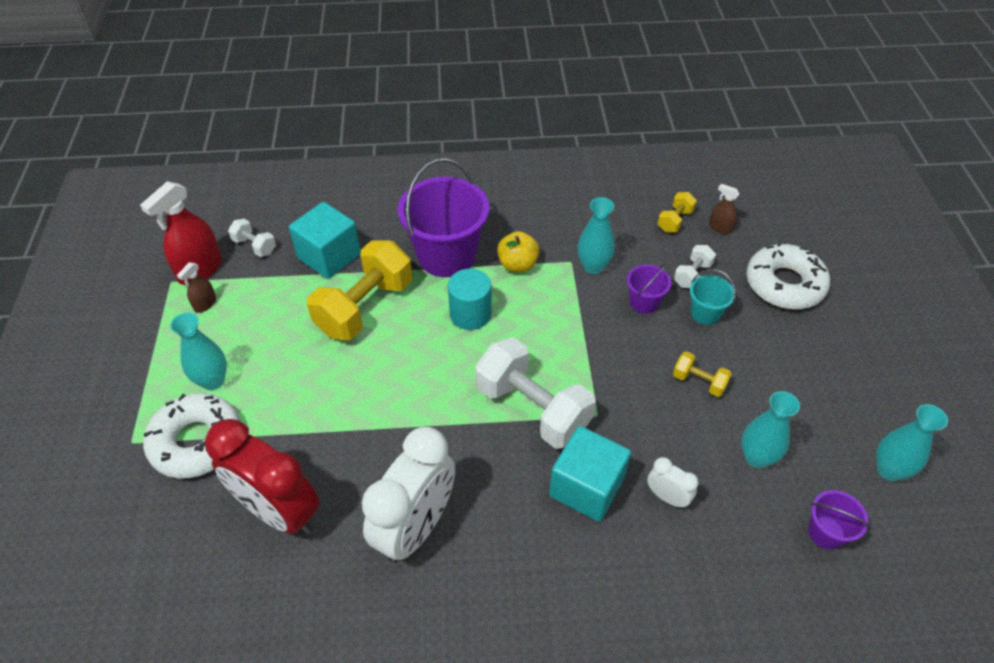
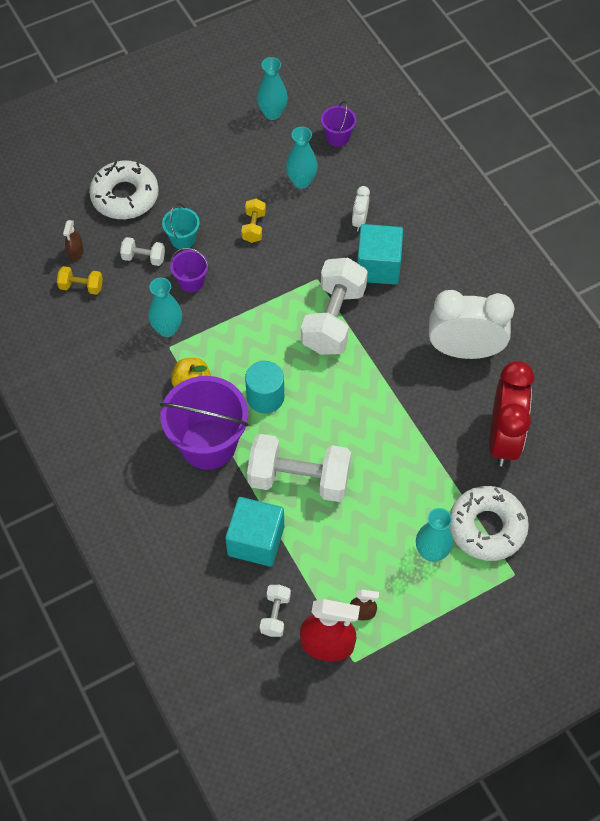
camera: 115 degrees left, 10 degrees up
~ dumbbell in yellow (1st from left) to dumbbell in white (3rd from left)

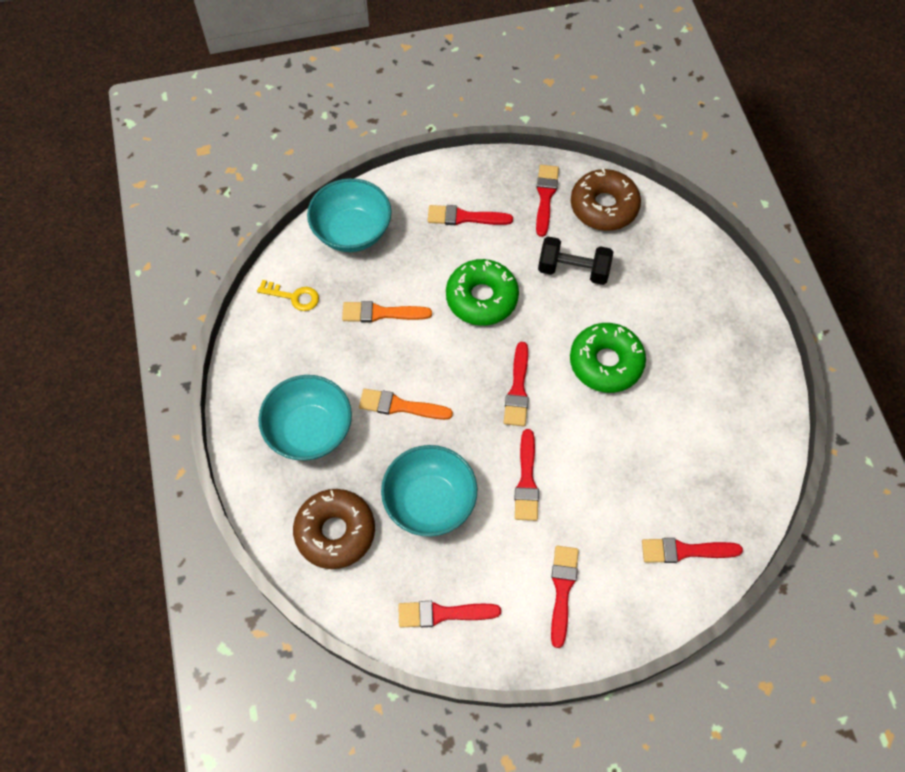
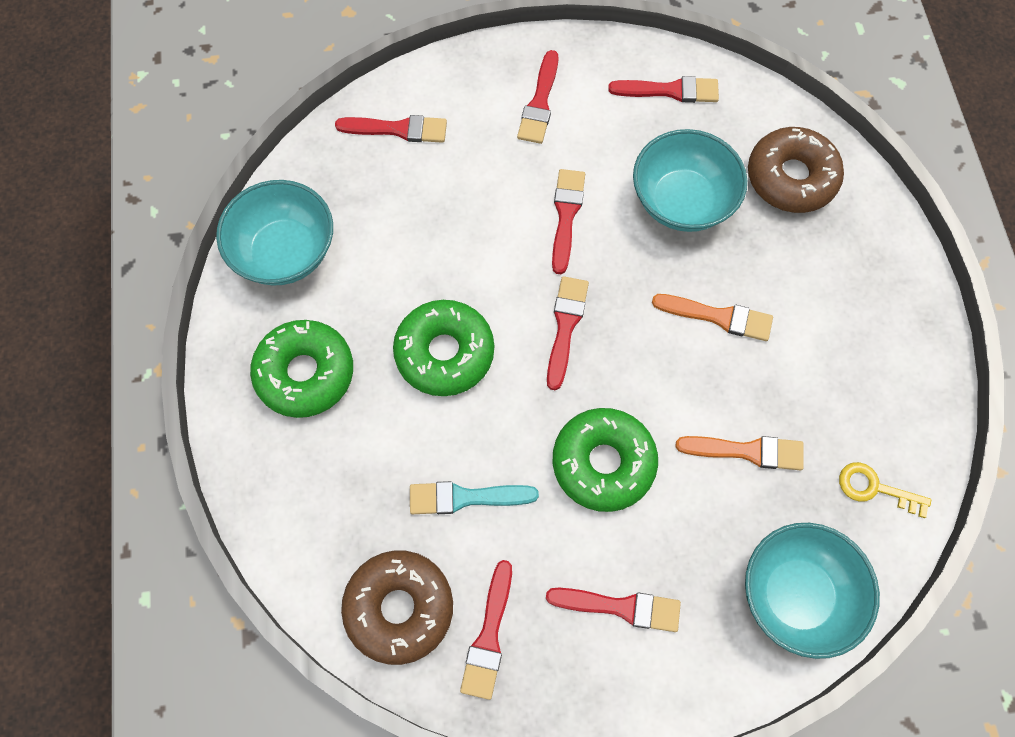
camera: 175 degrees left, 5 degrees up
~ bowl in turquoise (1st from left)
~ dumbbell in black to brush in turquoise
+ donut in green (1st from left)

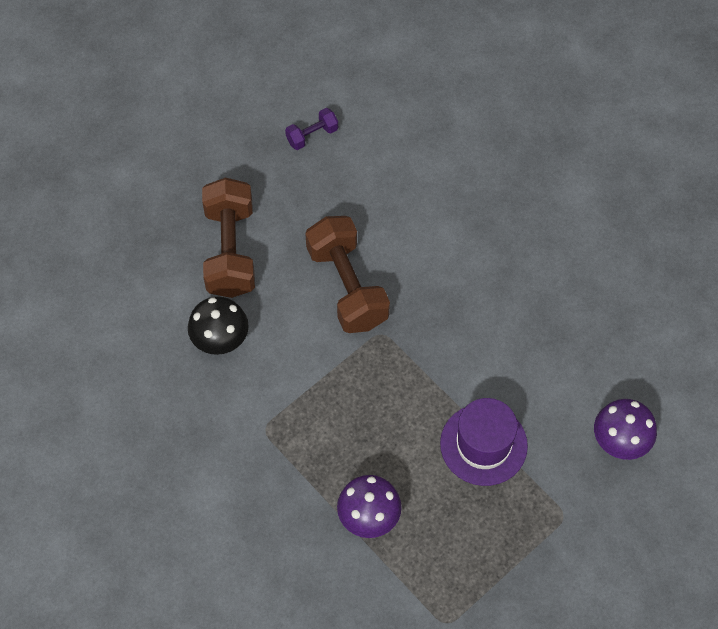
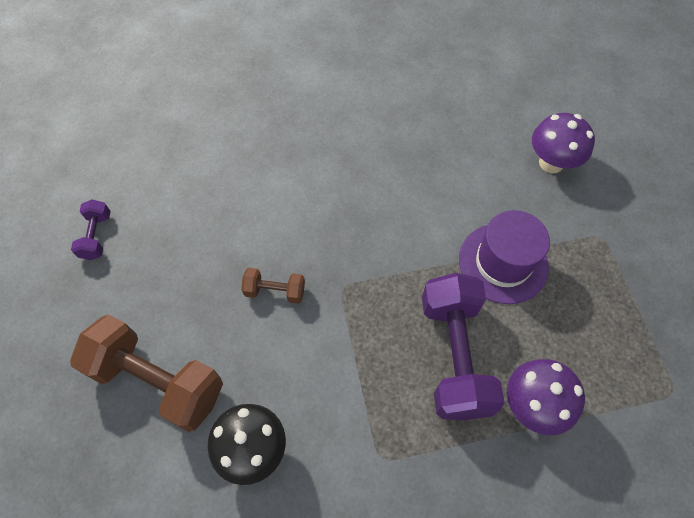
camera: 60 degrees left, 0 degrees up
~ dumbbell in brown (2nd from left) x0.47
+ dumbbell in purple (2nd from left)

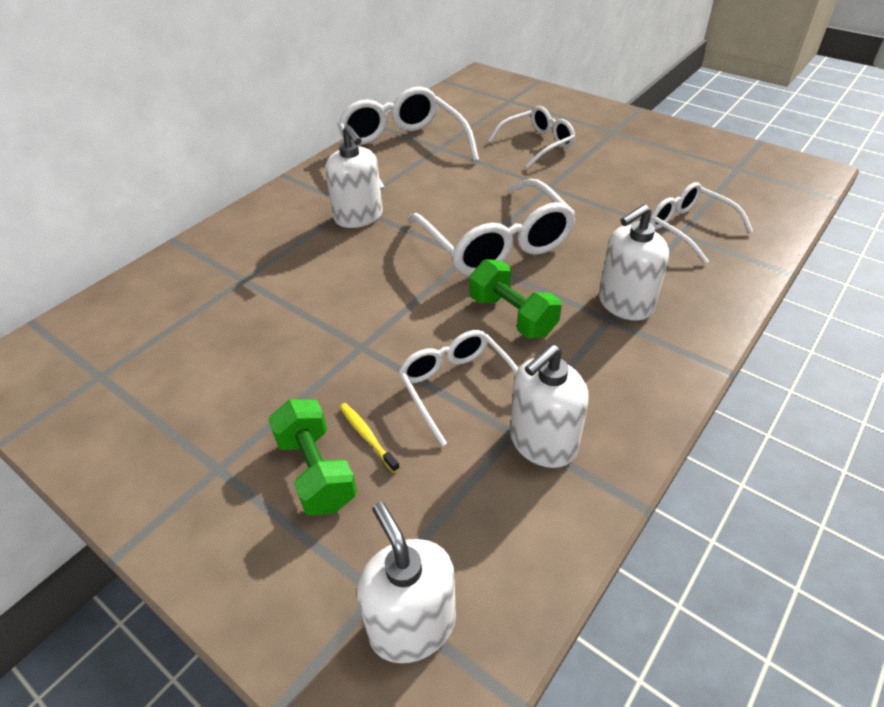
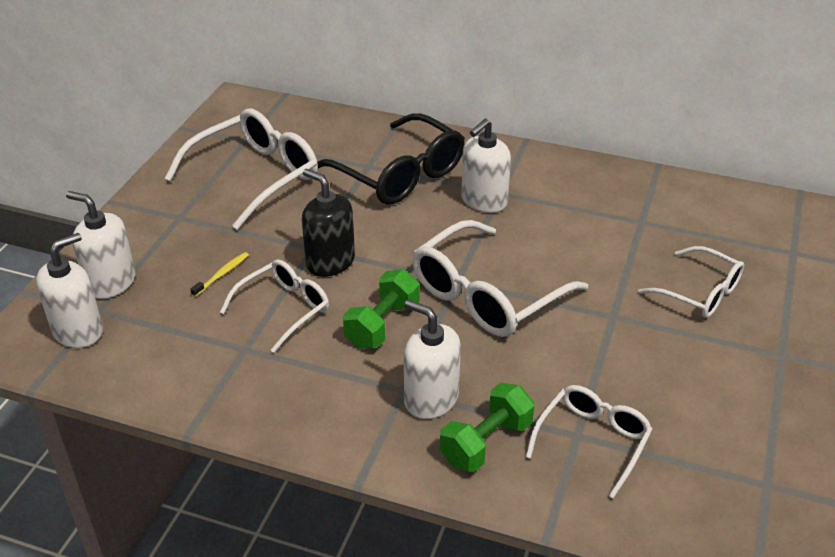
camera: 70 degrees right, 5 degrees down
~ dumbbell in green (1st from left in the first image) to dumbbell in green (2nd from left)
~ glasses in white (1st from left)
~ soap dispenser in white (3rd from left in the first image) to soap dispenser in white (2nd from left)
+ soap dispenser in black
+ glasses in black

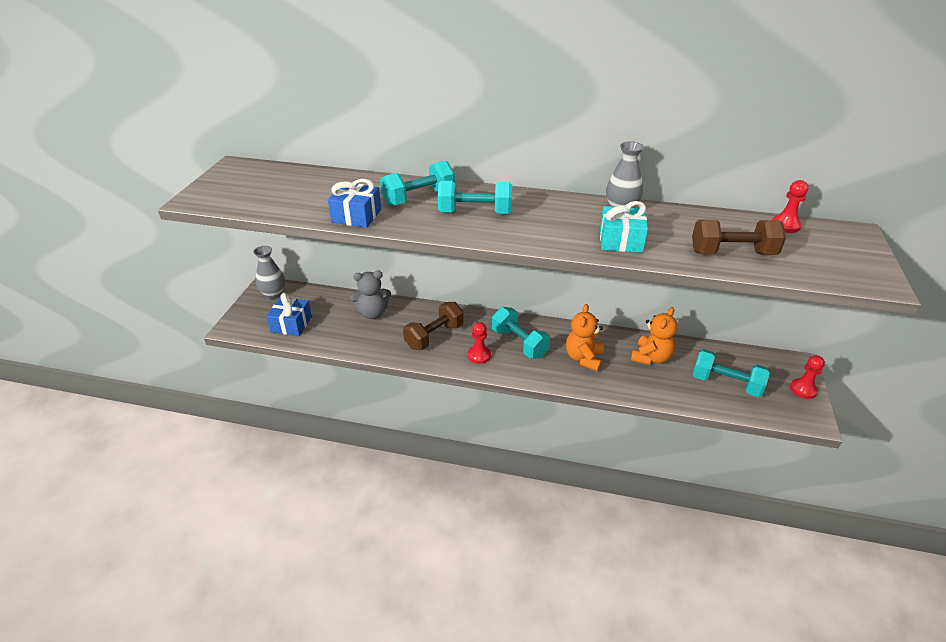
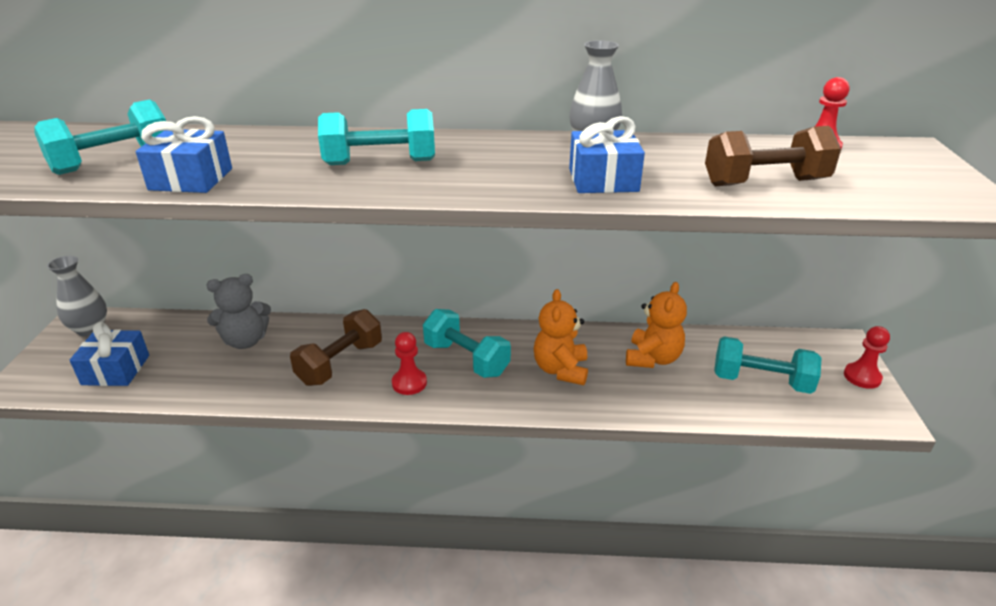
camera: 10 degrees left, 5 degrees down
~ dumbbell in turquoise (1st from left)
~ gift in turquoise to gift in blue (3rd from left)

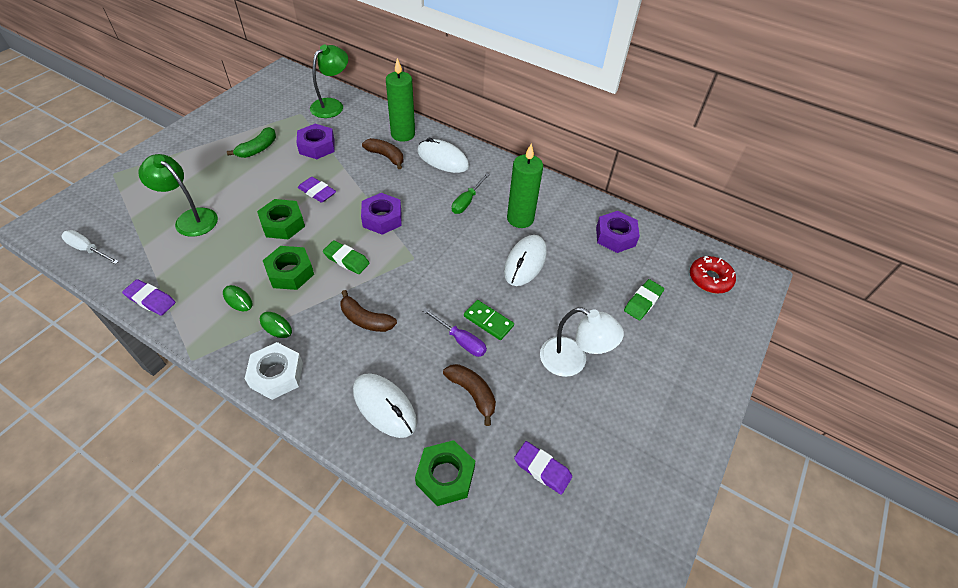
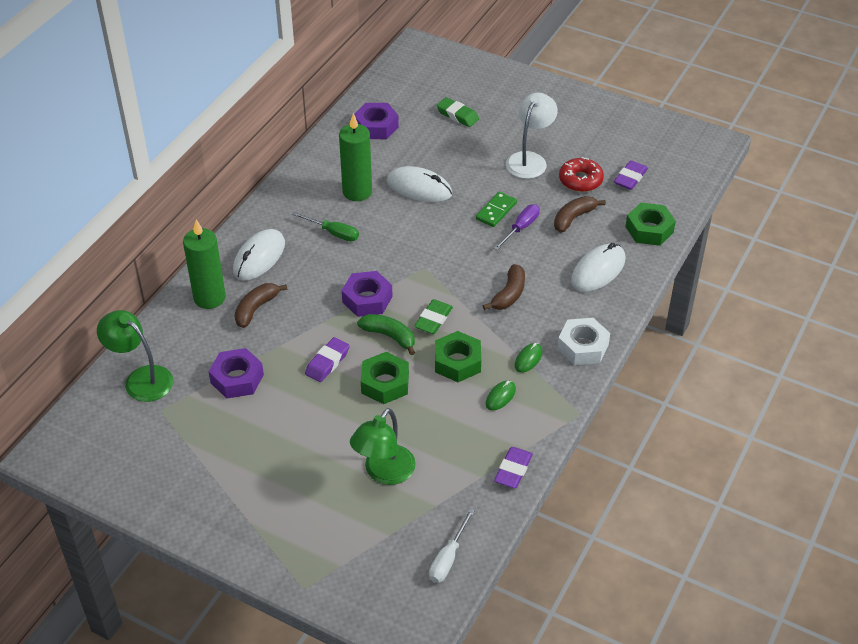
camera: 90 degrees left, 5 degrees down
~ banana in green
~ donut in red

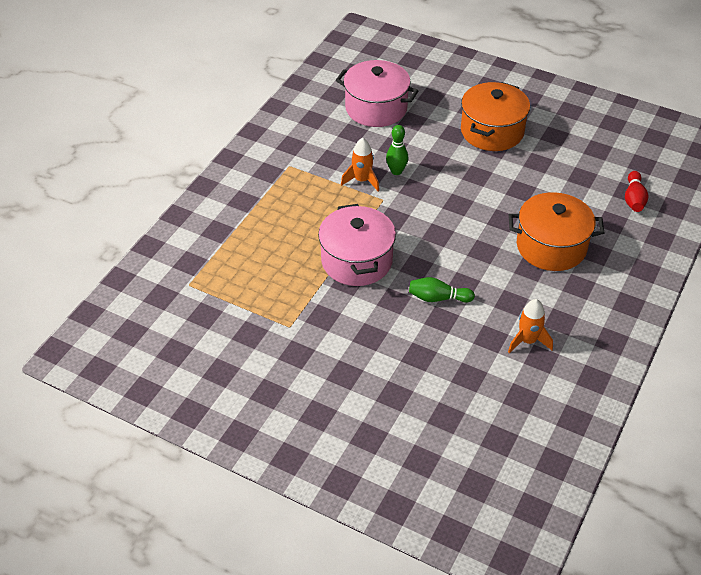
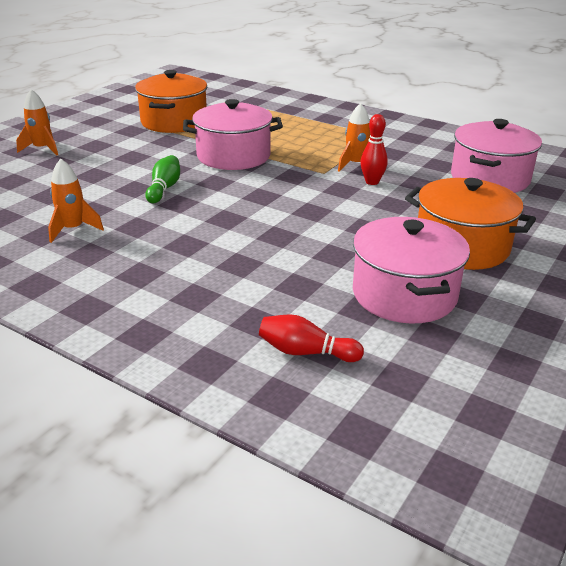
camera: 95 degrees right, 15 degrees down
~ bowling pin in green (1st from left) to bowling pin in red (2nd from left)
~ pot in orange (2nd from left in the first image) to pot in orange (1st from left)
+ rocket in orange (1st from left)
+ pot in pink (2nd from left)

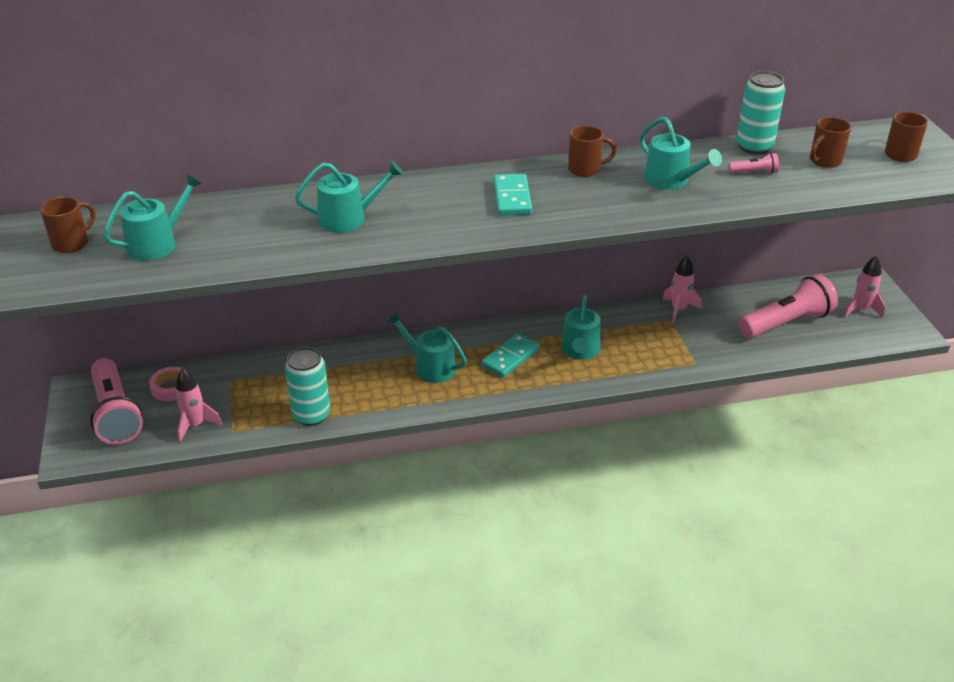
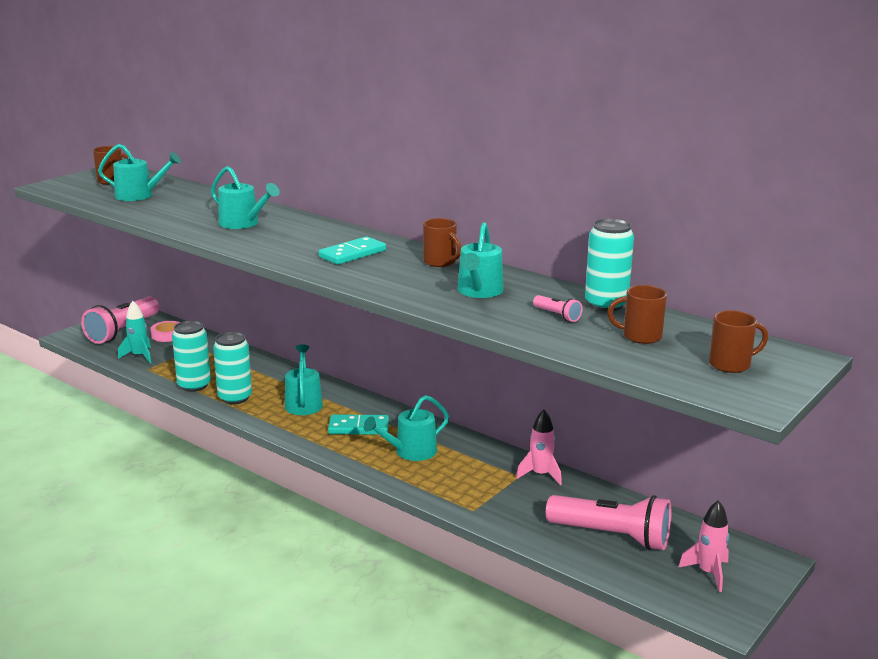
camera: 50 degrees right, 15 degrees down
~ rocket in pink (1st from left) to rocket in turquoise
+ can in turquoise (2nd from left)

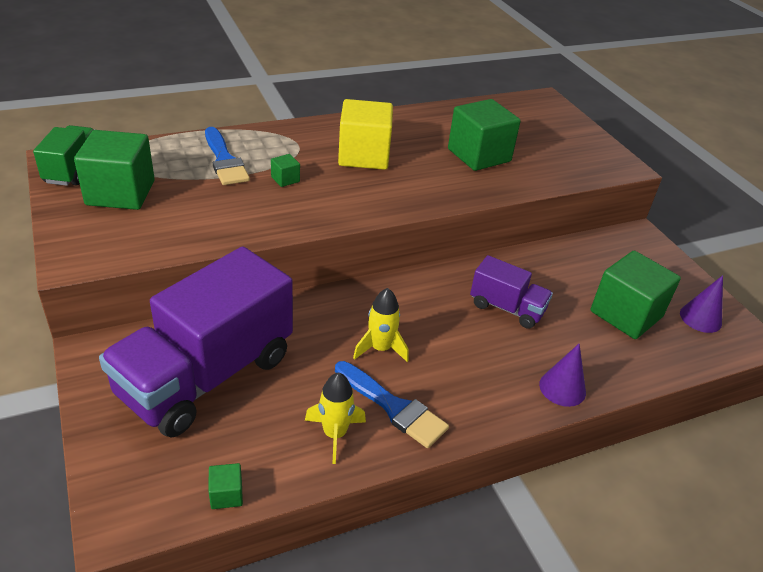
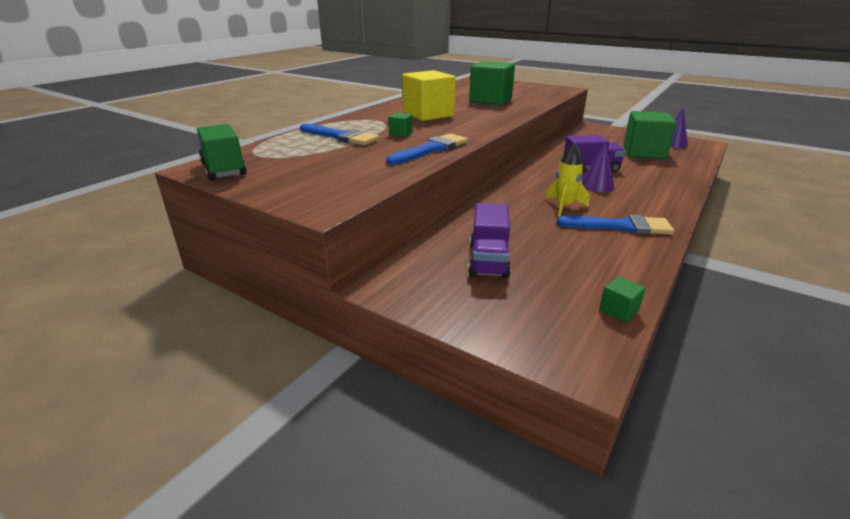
camera: 30 degrees left, 10 degrees down
- cube in green (1st from left)
~ truck in purple (1st from left) x0.49
- rocket in yellow (1st from left)
~ cone in purple (1st from left)
+ brush in blue (2nd from left)

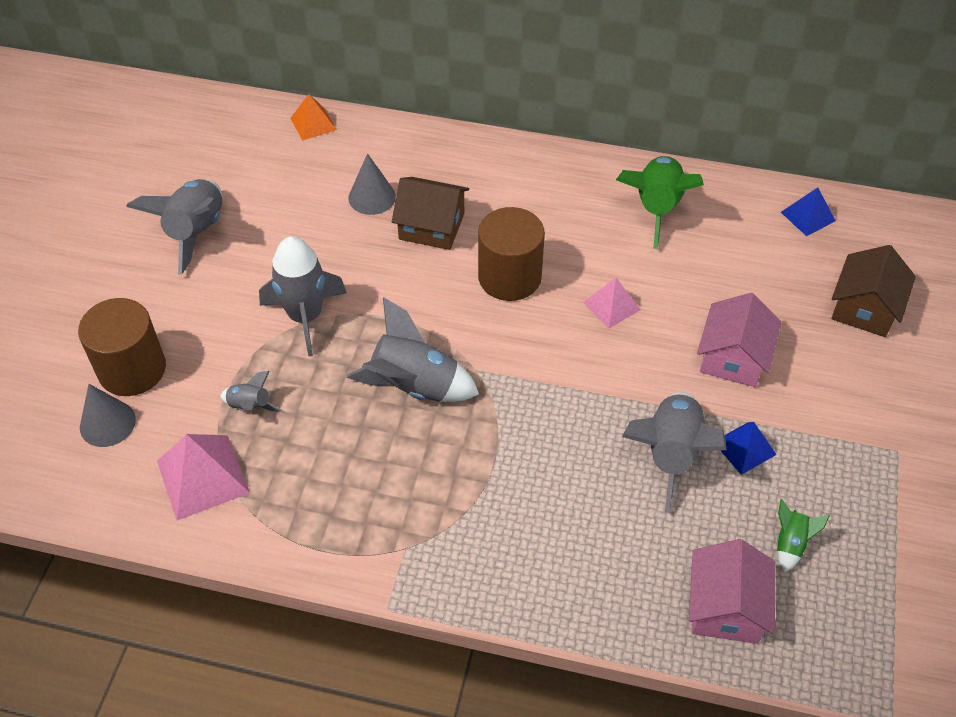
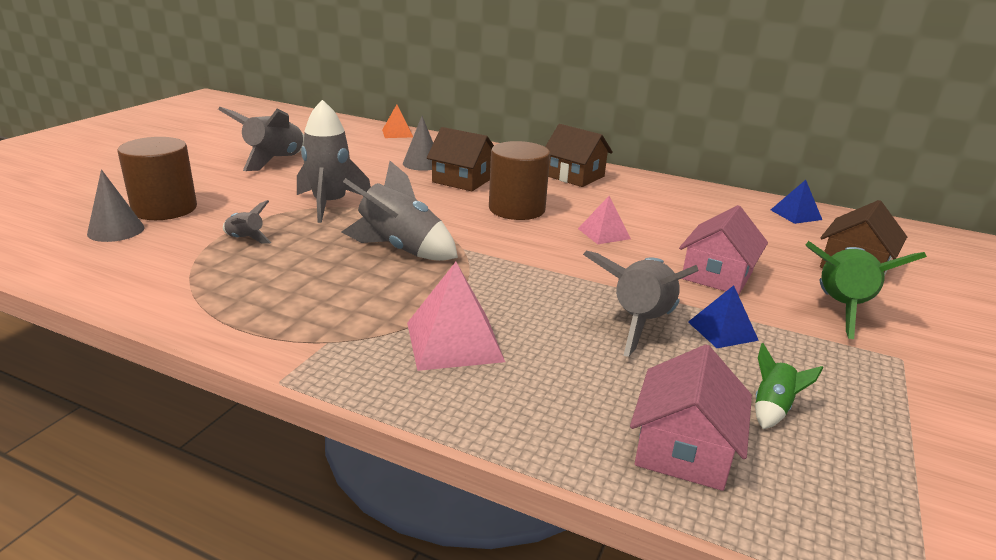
camera: 10 degrees right, 25 degrees down
~ pyramid in pink (1st from left)
~ rocket in green (1st from left in the first image) to rocket in green (2nd from left)
+ house in brown (2nd from left)

